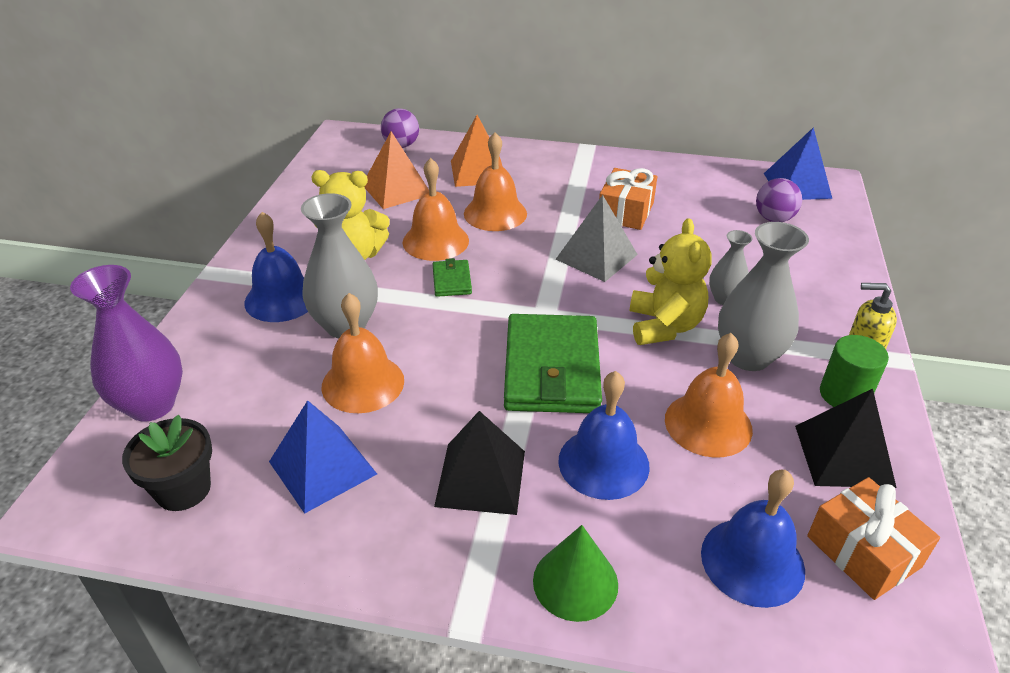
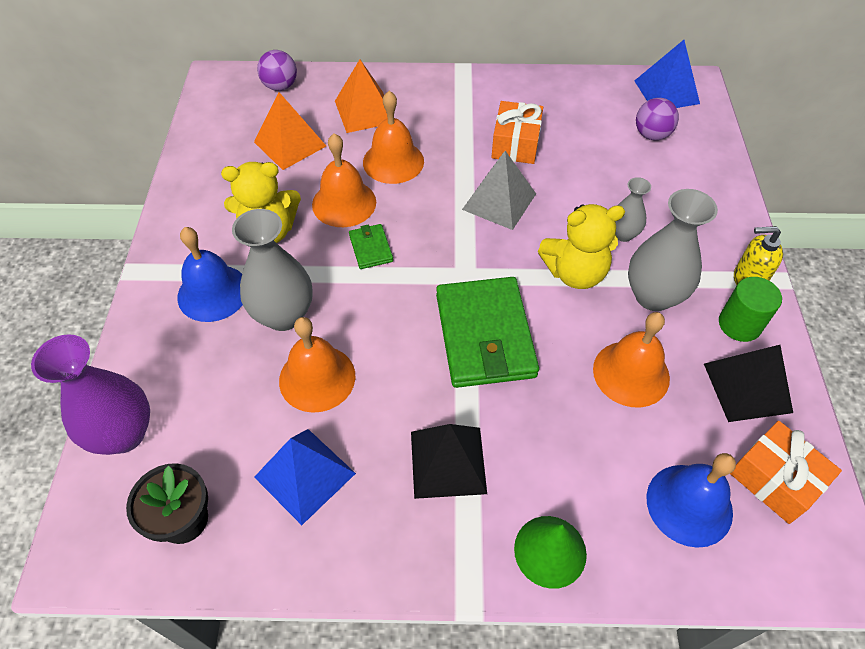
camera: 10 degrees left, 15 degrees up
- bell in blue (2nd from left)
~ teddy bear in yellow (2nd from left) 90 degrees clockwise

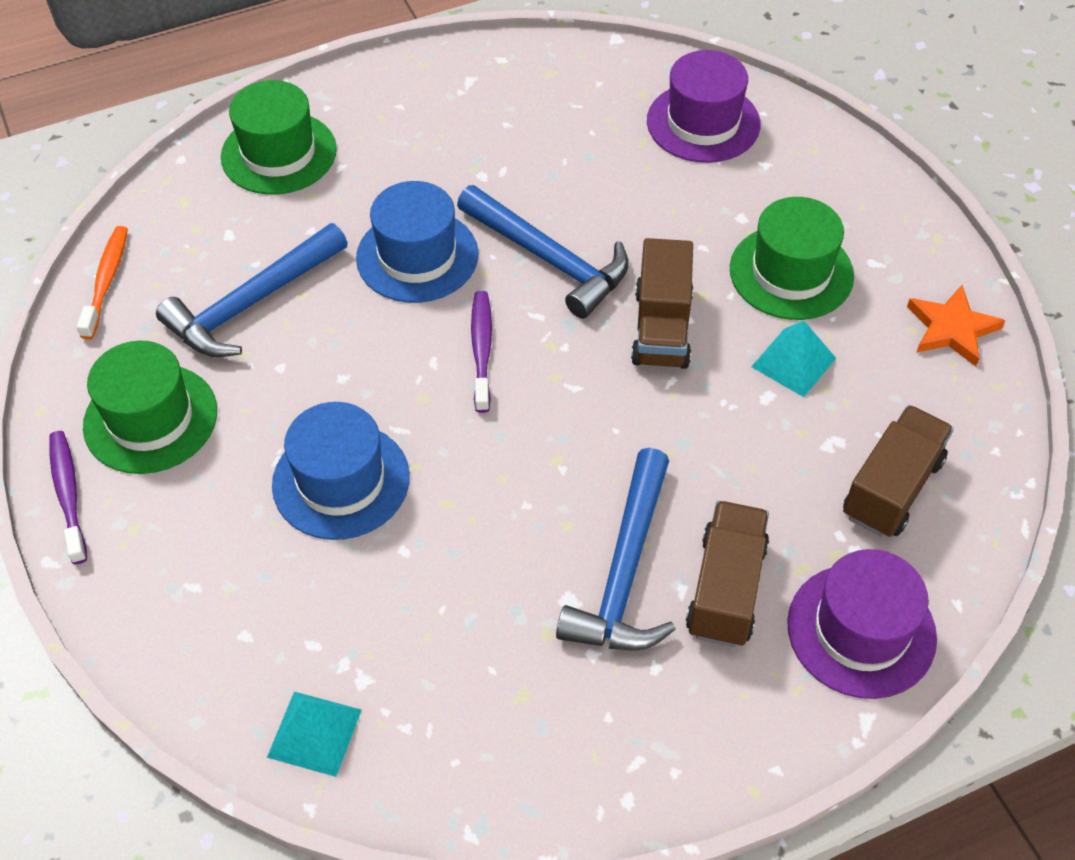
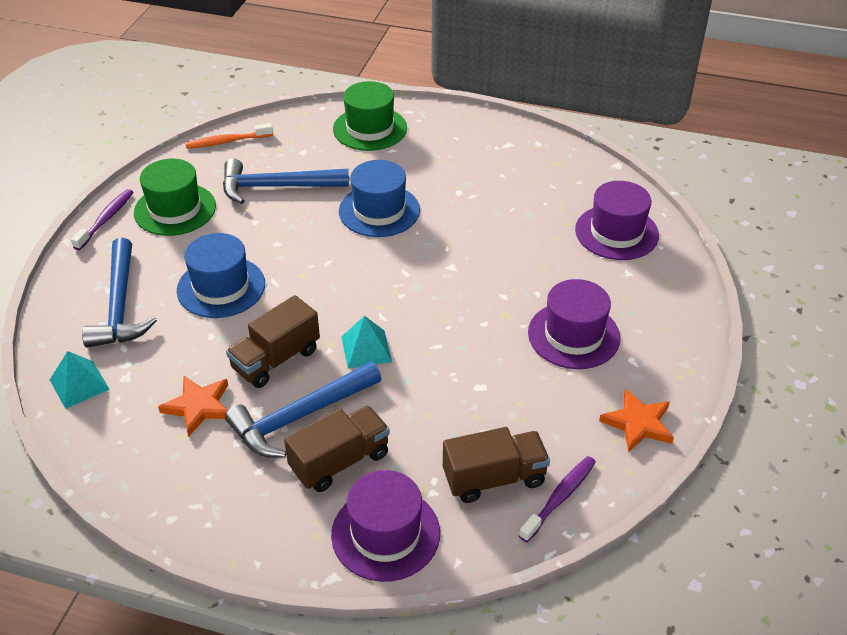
camera: 40 degrees right, 10 degrees down
~ toothbrush in orange 150 degrees counterclockwise
~ hammer in blue (2nd from left in the first image) to hammer in blue (1st from left)
~ toothbrush in purple (2nd from left)
~ truck in brown (1st from left)
~ hat in green (3rd from left) to hat in purple (2nd from left)
~ pyramid in turquoise (2nd from left)
+ star in orange (1st from left)

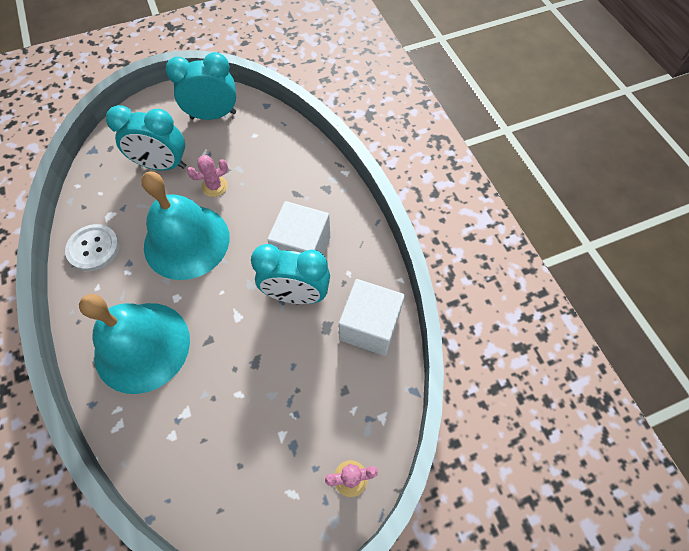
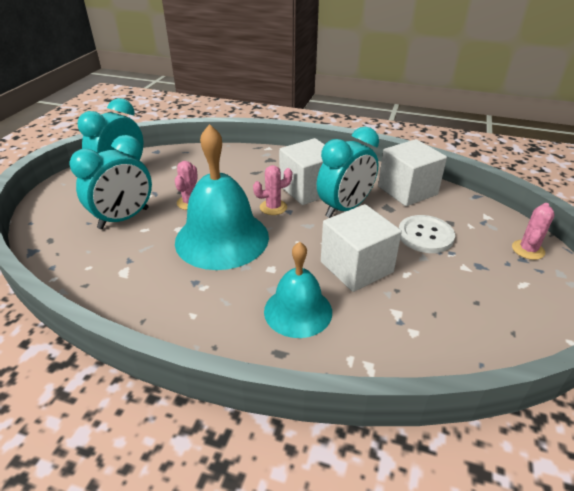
camera: 50 degrees left, 25 degrees down
~ button in white
~ bell in turquoise (1st from left in the first image) x0.61
+ cactus in pink (2nd from left)
+ cube in white (2nd from left)

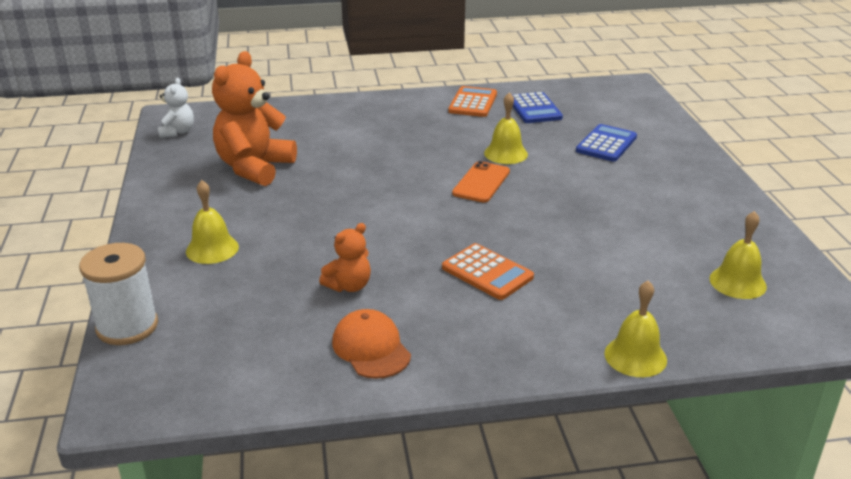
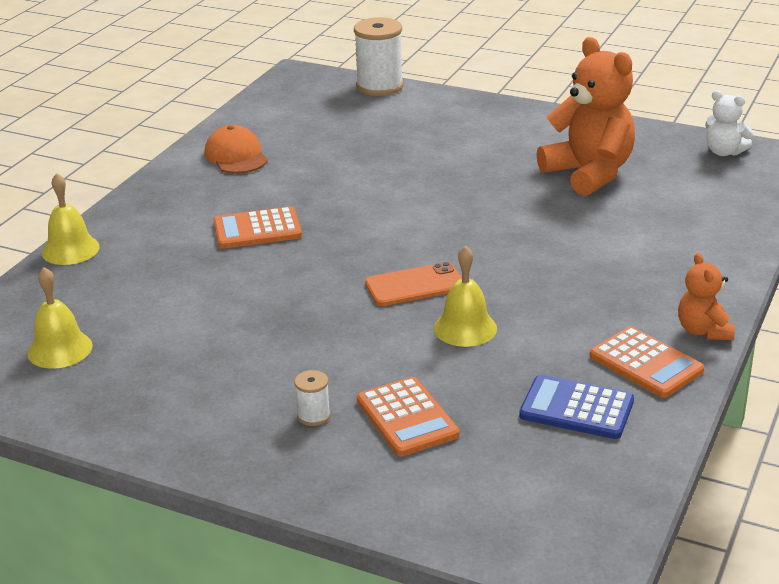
camera: 125 degrees right, 0 degrees up
- bell in yellow (1st from left)
~ teddy bear in orange (2nd from left)
~ cap in orange 120 degrees counterclockwise
~ phone in orange 75 degrees counterclockwise
~ calculator in blue (2nd from left) to calculator in orange (2nd from left)
+ spool in white (1st from left)

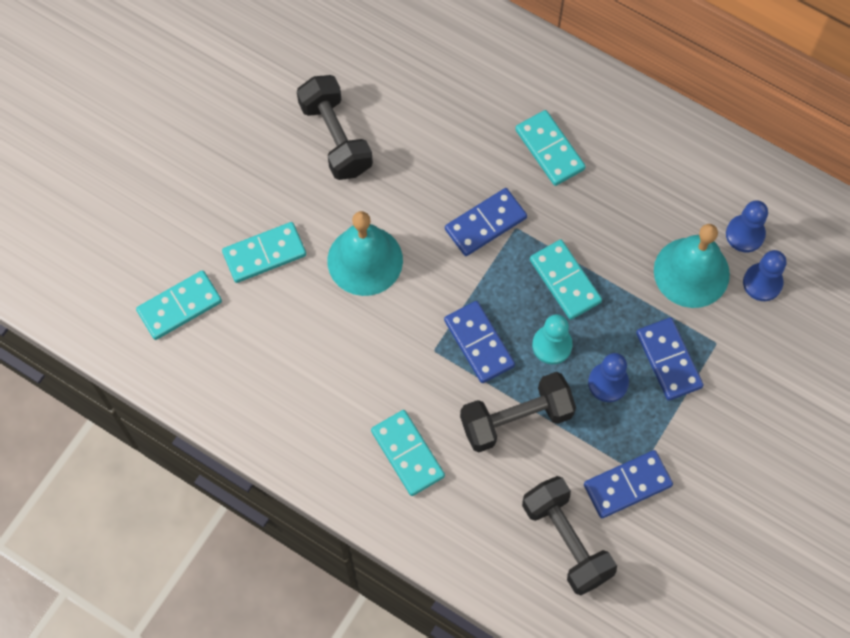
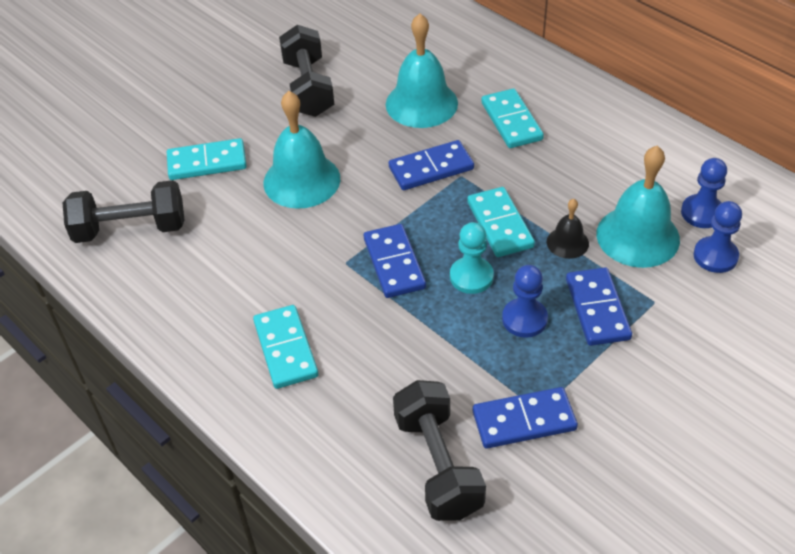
camera: 15 degrees right, 20 degrees down
- domino in turquoise (1st from left)
~ dumbbell in black (2nd from left in the first image) to dumbbell in black (1st from left)
+ bell in turquoise (2nd from left)
+ bell in black

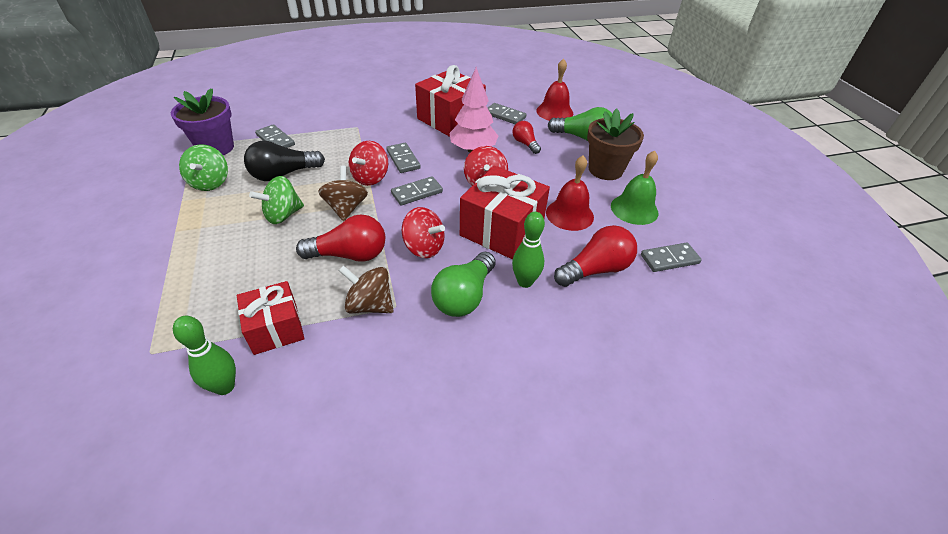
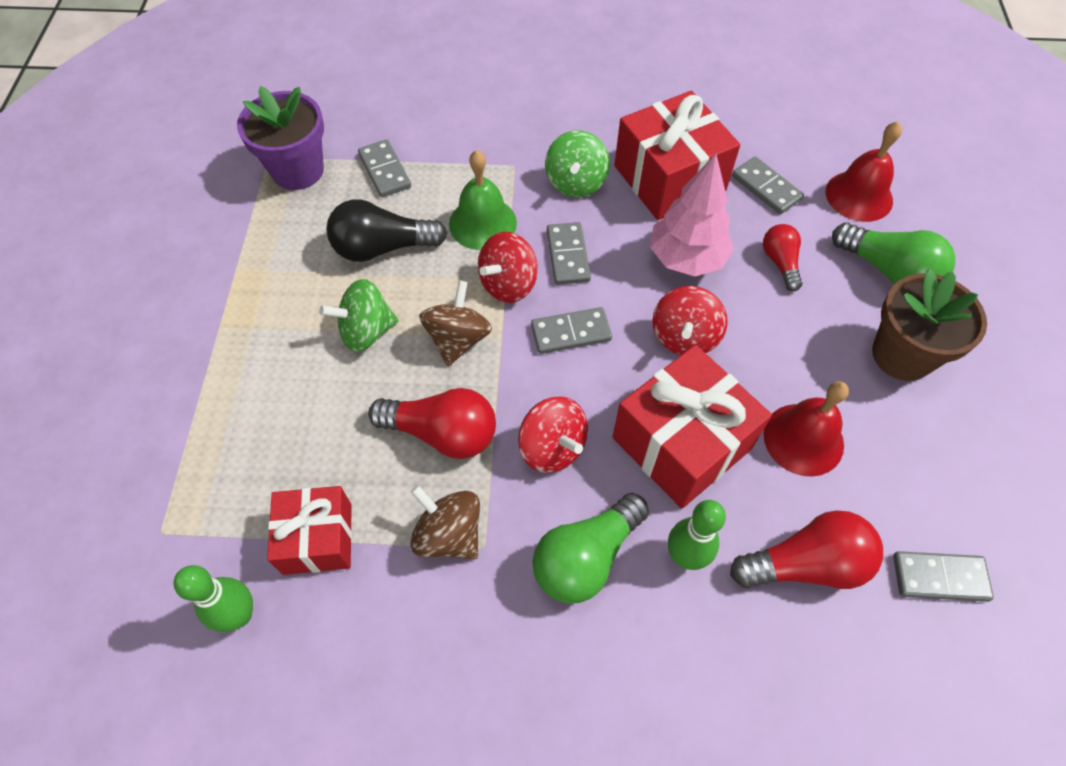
camera: 20 degrees right, 15 degrees up
~ spinning top in green (1st from left in the first image) to spinning top in green (2nd from left)
~ bell in green

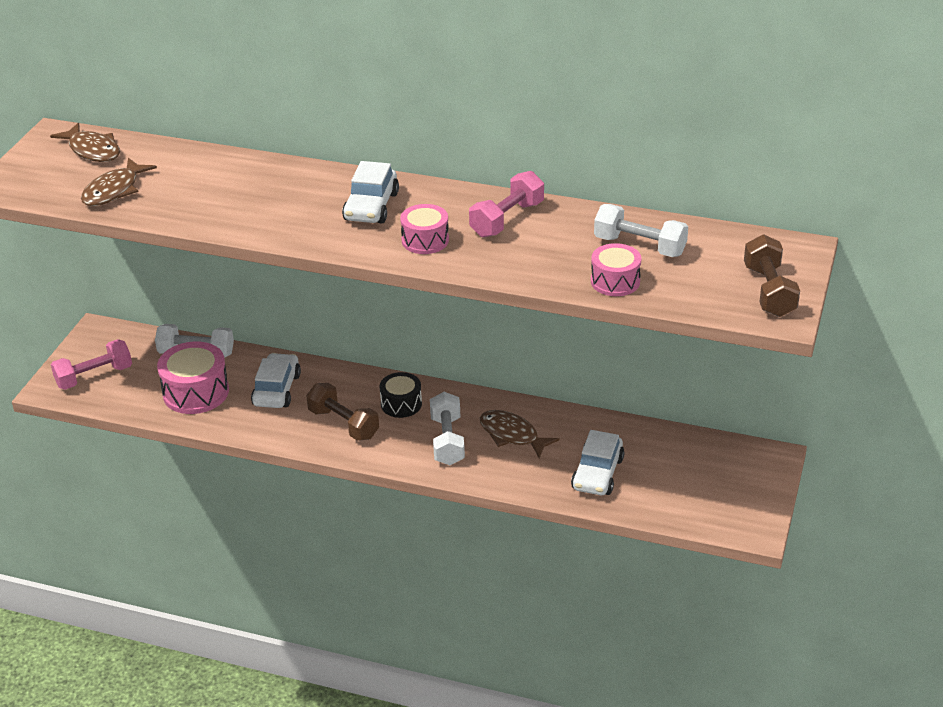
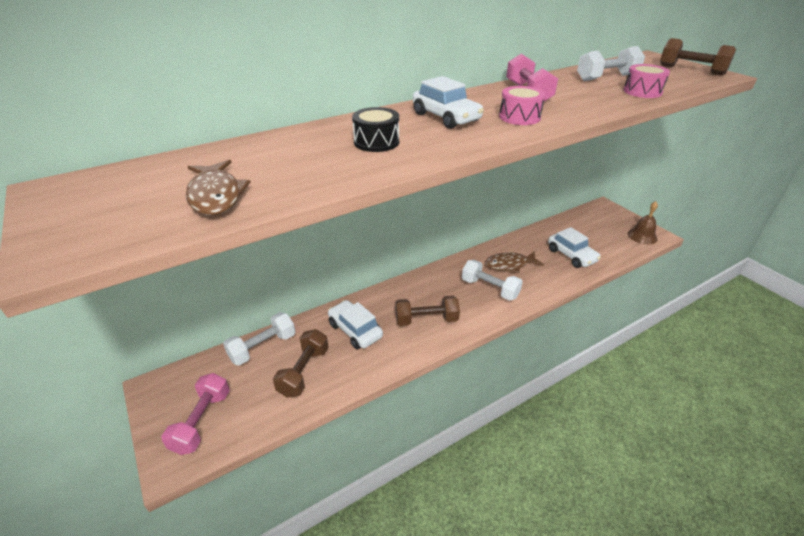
camera: 50 degrees left, 0 degrees up
- fish in brown (1st from left)
~ drum in pink (1st from left) to dumbbell in brown (1st from left)
~ drum in black
+ bell in brown

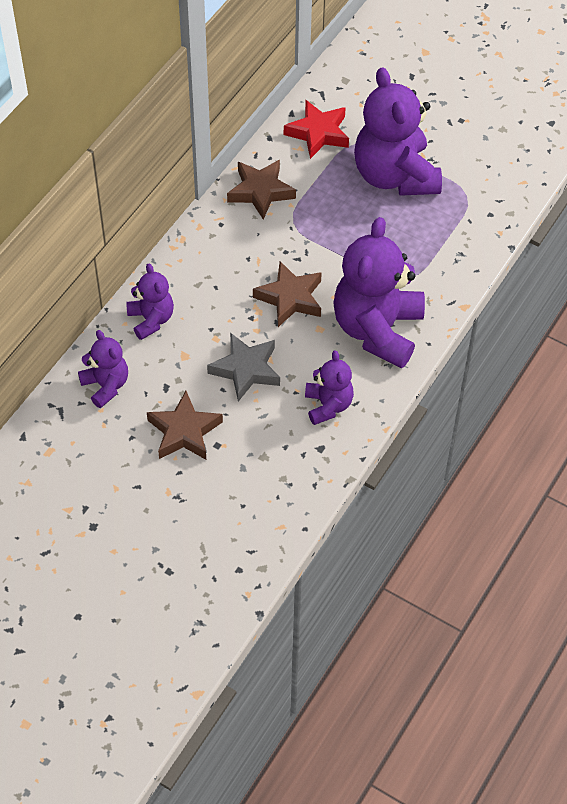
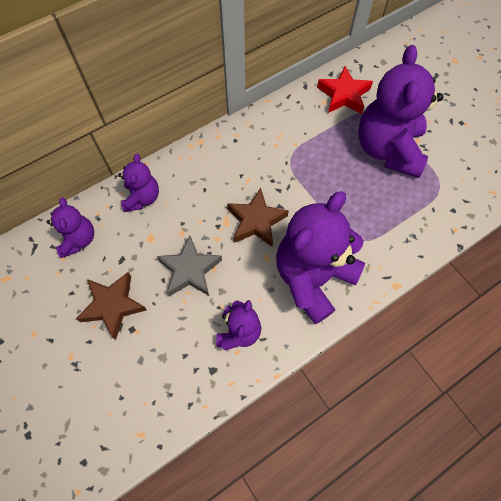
camera: 25 degrees right, 10 degrees up
- star in brown (2nd from left)

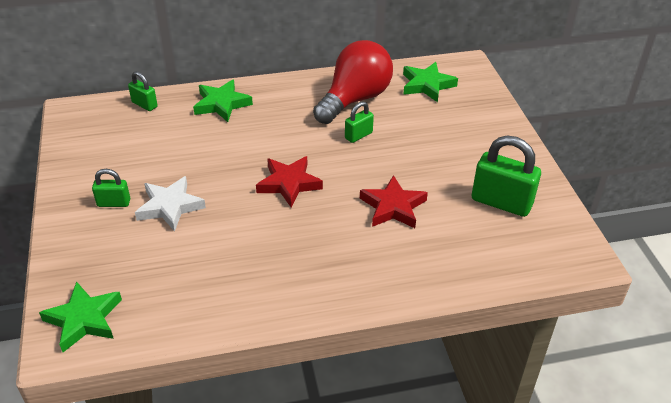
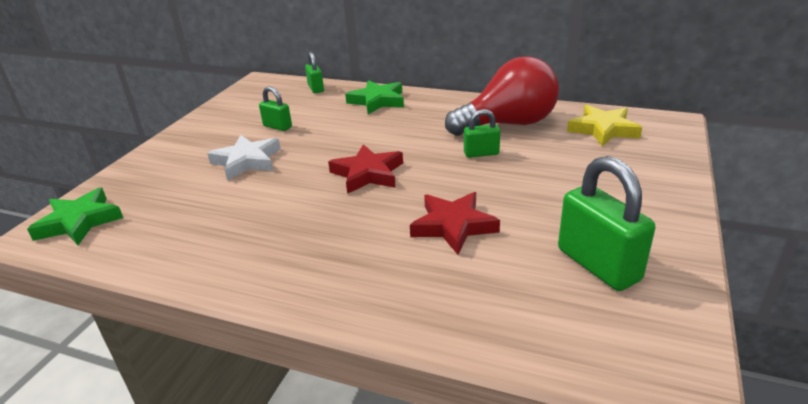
camera: 35 degrees right, 10 degrees down
~ padlock in green (1st from left)
~ star in green (3rd from left) to star in yellow

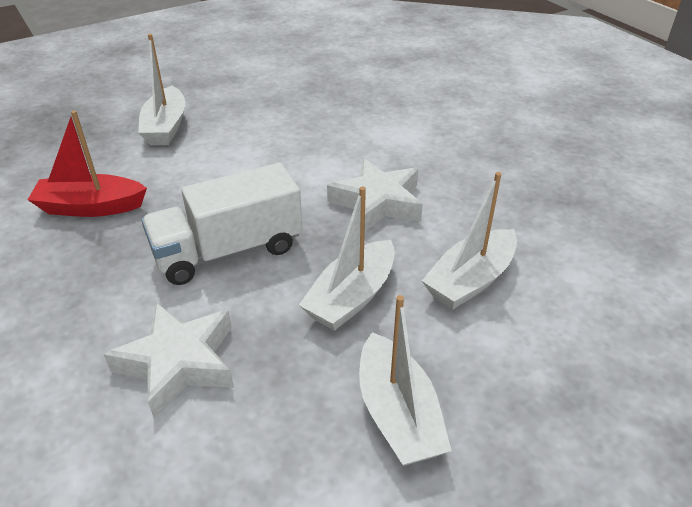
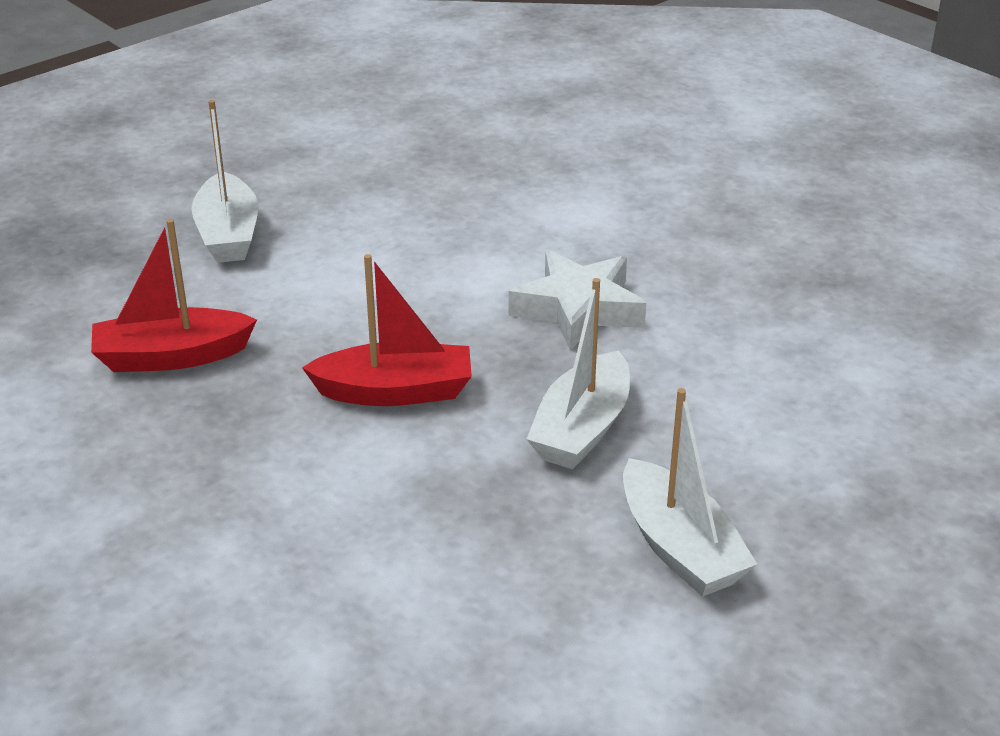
camera: 10 degrees left, 5 degrees down
- star in white (1st from left)
~ truck in white to boat in red (2nd from left)
- boat in white (4th from left)

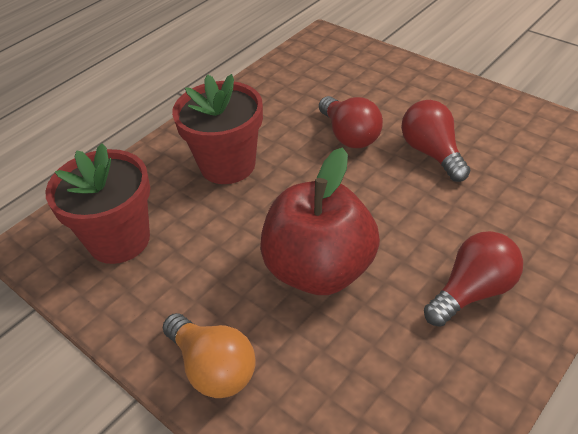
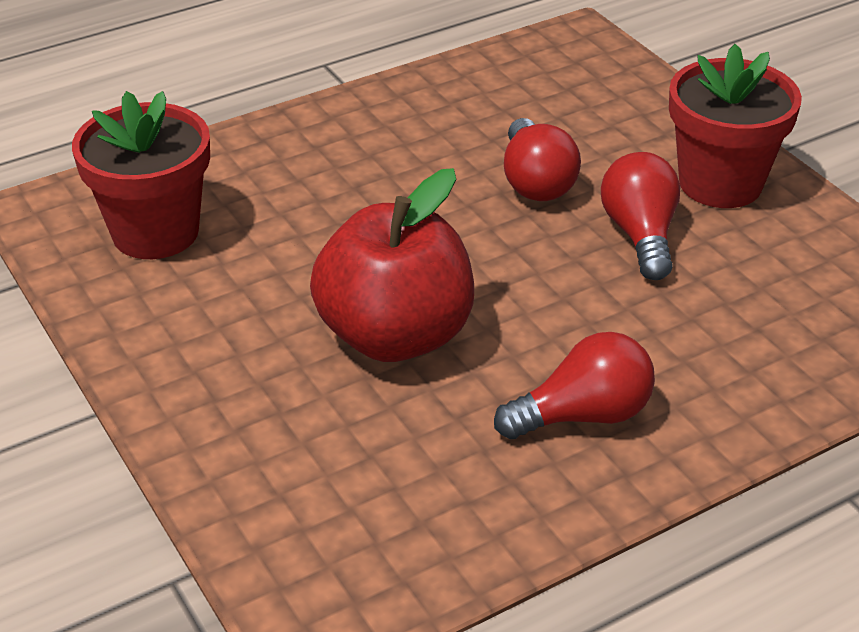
camera: 15 degrees right, 5 degrees down
- light bulb in orange
~ flower pot in red (2nd from left)

